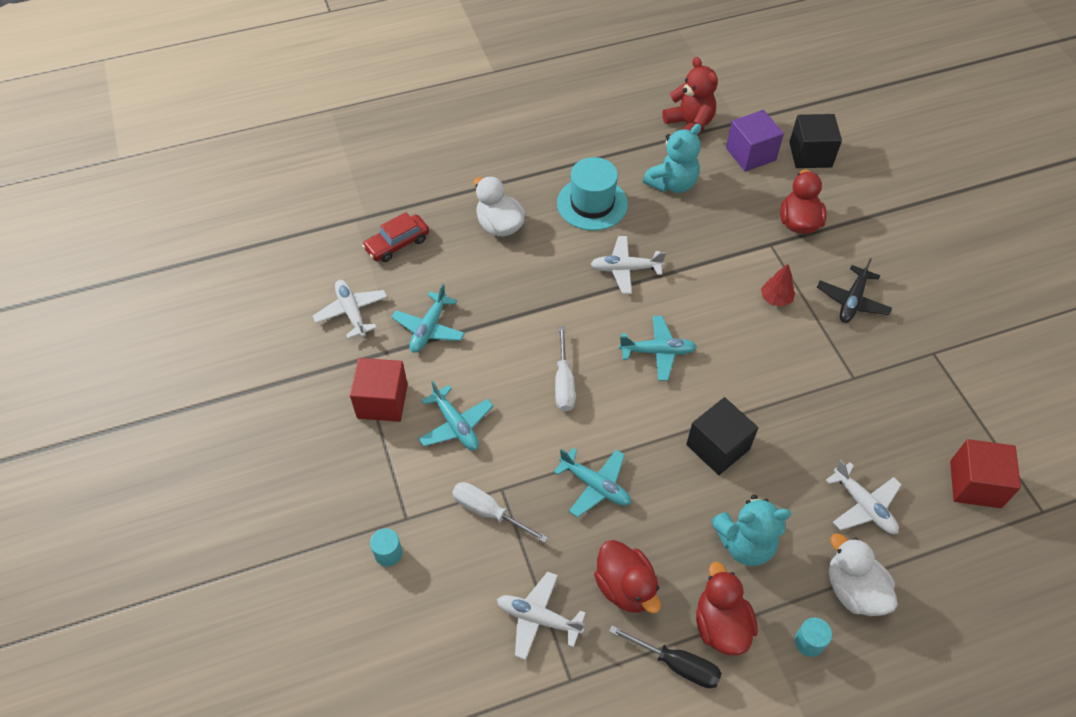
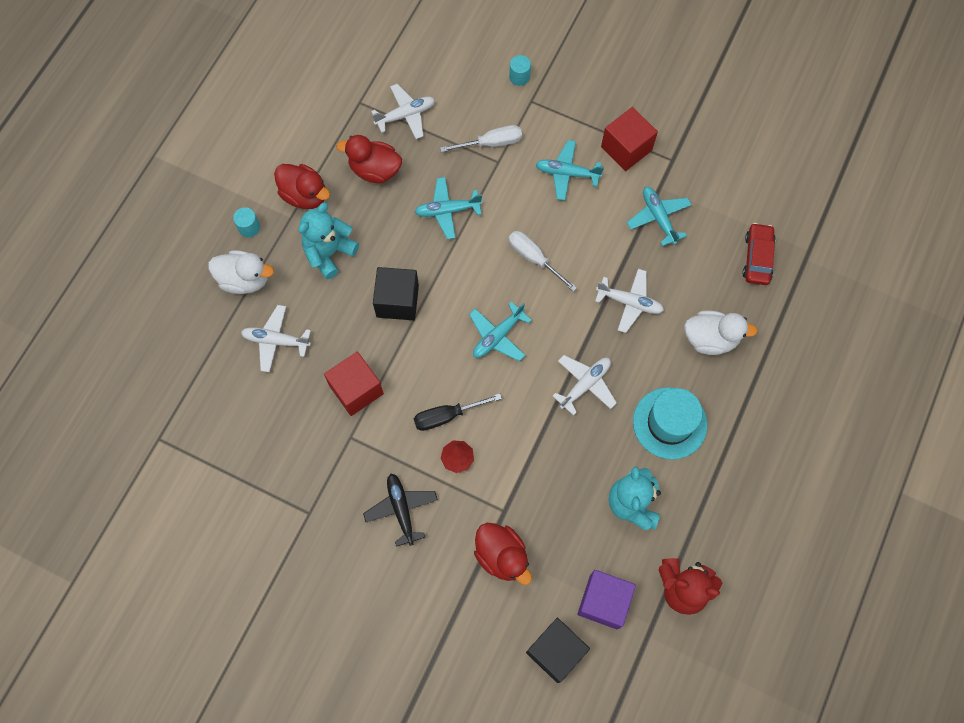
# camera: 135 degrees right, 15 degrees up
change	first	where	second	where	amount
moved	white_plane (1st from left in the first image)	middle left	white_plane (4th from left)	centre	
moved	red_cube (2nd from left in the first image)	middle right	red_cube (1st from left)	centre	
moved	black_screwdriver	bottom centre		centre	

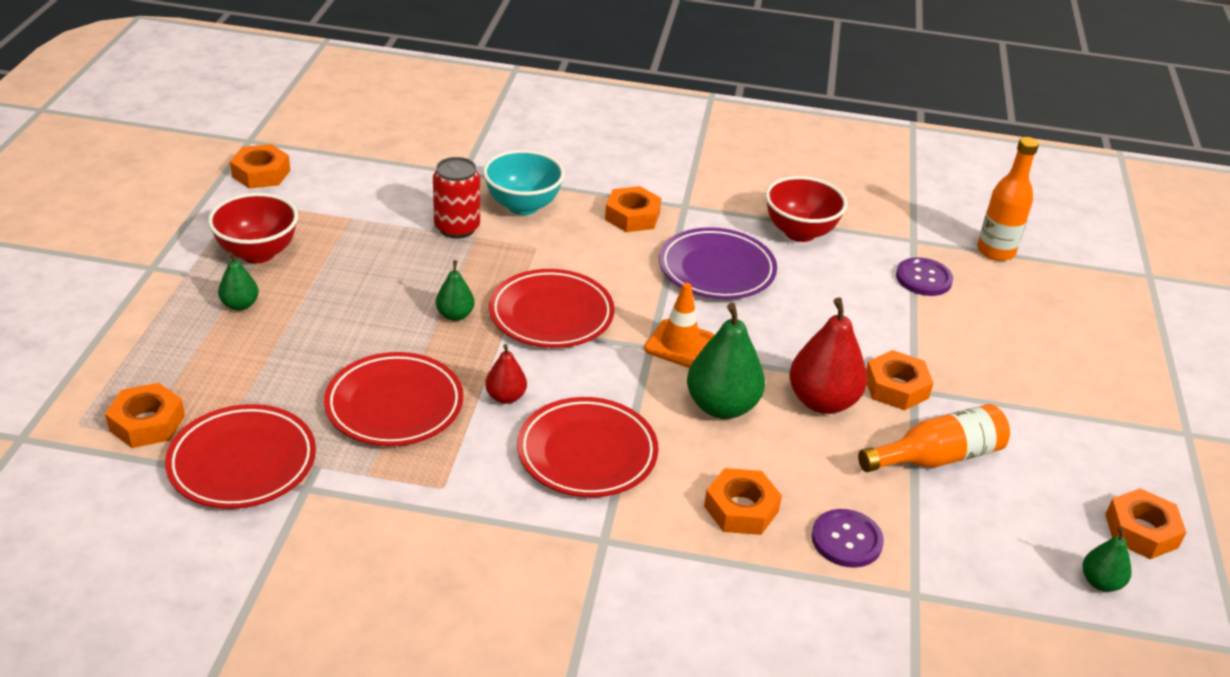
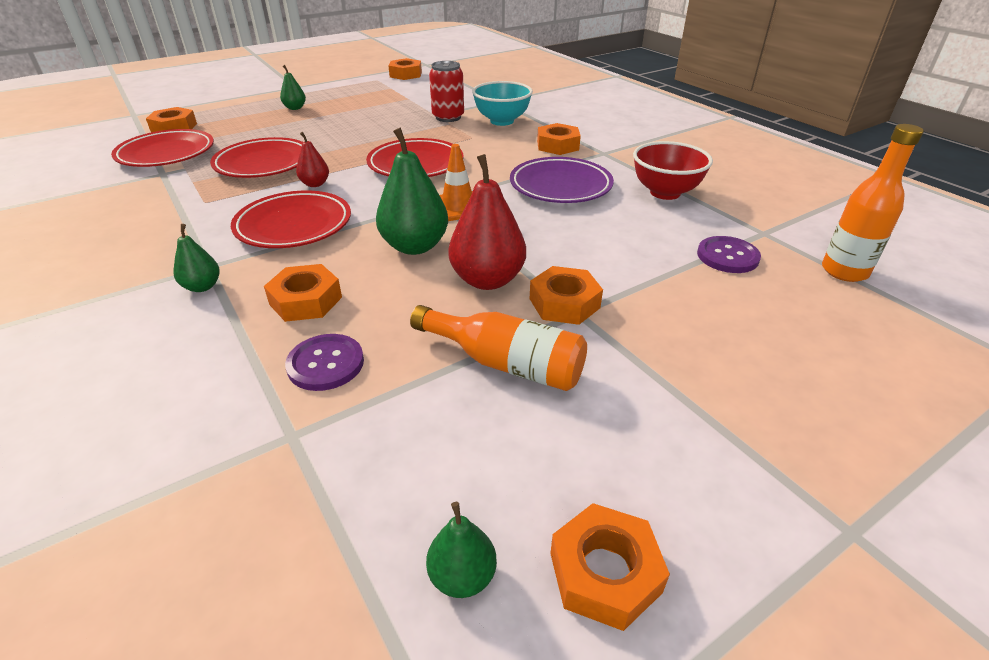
# camera: 50 degrees right, 0 degrees up
change	first	where	second	where	amount
removed	red_bowl (1st from left)	middle left			
moved	green_pear (2nd from left in the first image)	centre	green_pear (1st from left)	middle left	

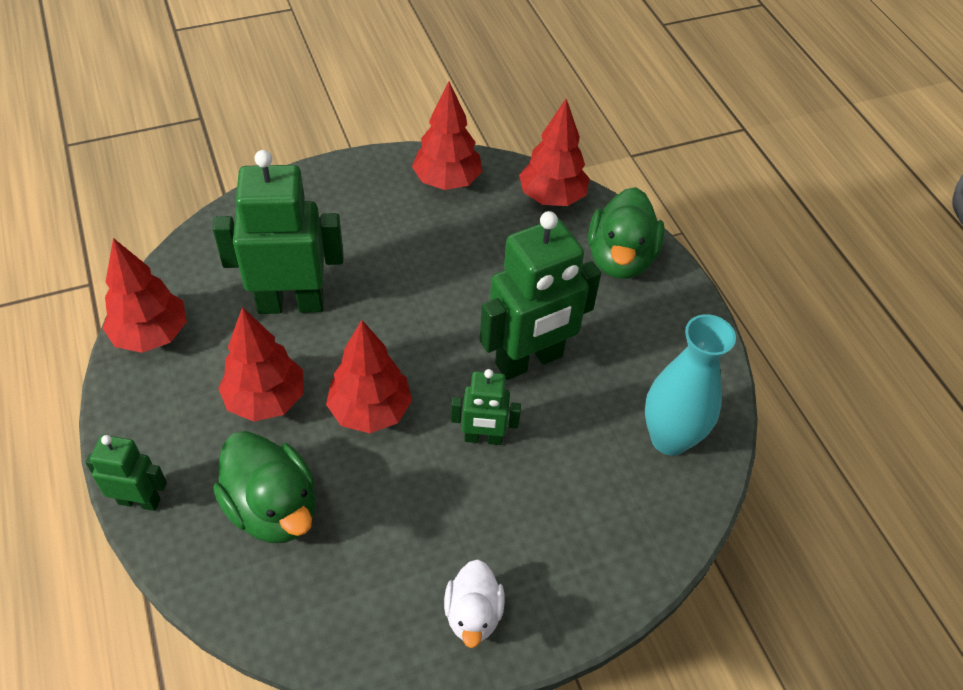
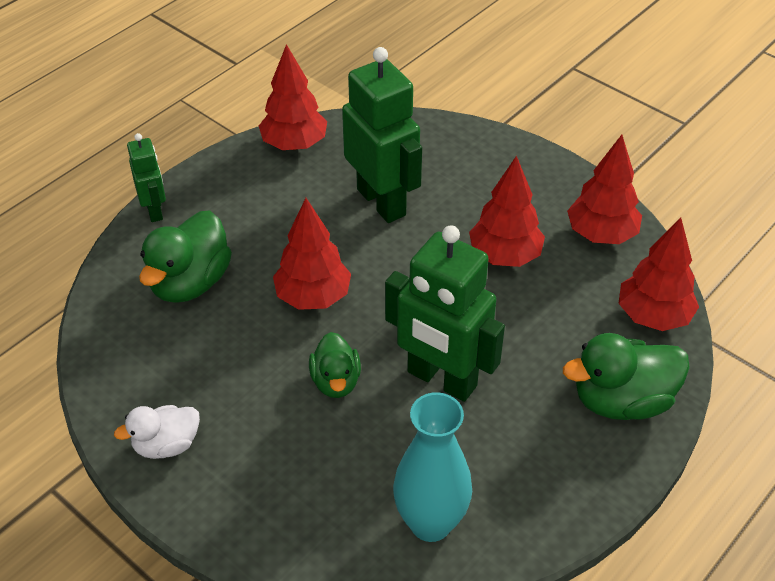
# camera: 65 degrees right, 5 degrees down
change	first	where	second	where	amount
moved	red_tree (2nd from left in the first image)	middle left	red_tree (3rd from left)	centre	
replaced	green_robot (3rd from left)	centre	green_duck (2nd from left)	centre	

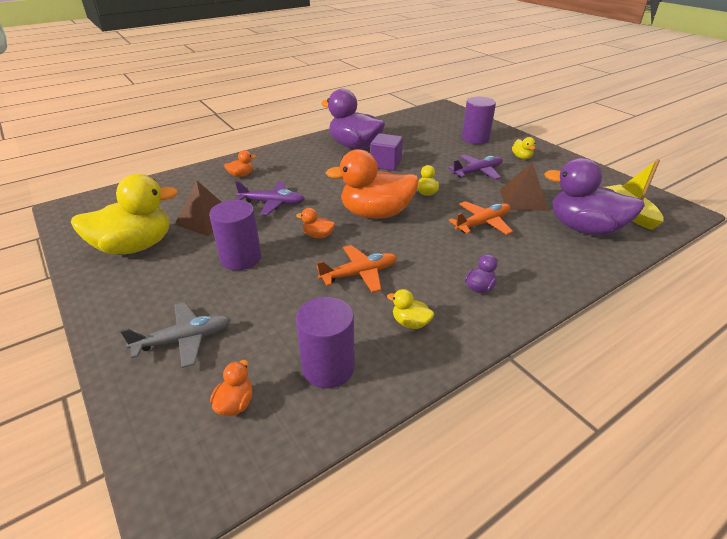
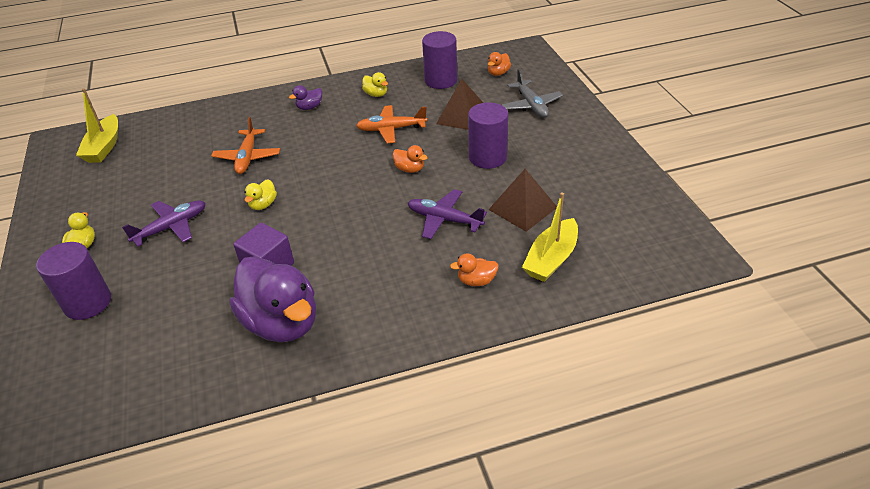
# camera: 160 degrees left, 5 degrees up
change	first	where	second	where	amount
removed	orange_duck (4th from left)	centre			
turned	purple_plane (2nd from left in the first image)	top centre	purple_plane (1st from left)	middle left	150 degrees clockwise
removed	purple_duck (3rd from left)	middle right			
moved	brown_pyramid (2nd from left in the first image)	middle right	brown_pyramid (1st from left)	top centre	
removed	yellow_duck (1st from left)	middle left			
turned	orange_plane (2nd from left in the first image)	centre	orange_plane (1st from left)	top left	75 degrees counterclockwise
turned	grey_plane	middle left		top centre	105 degrees counterclockwise
added			yellow_boat (2nd from left)	centre	

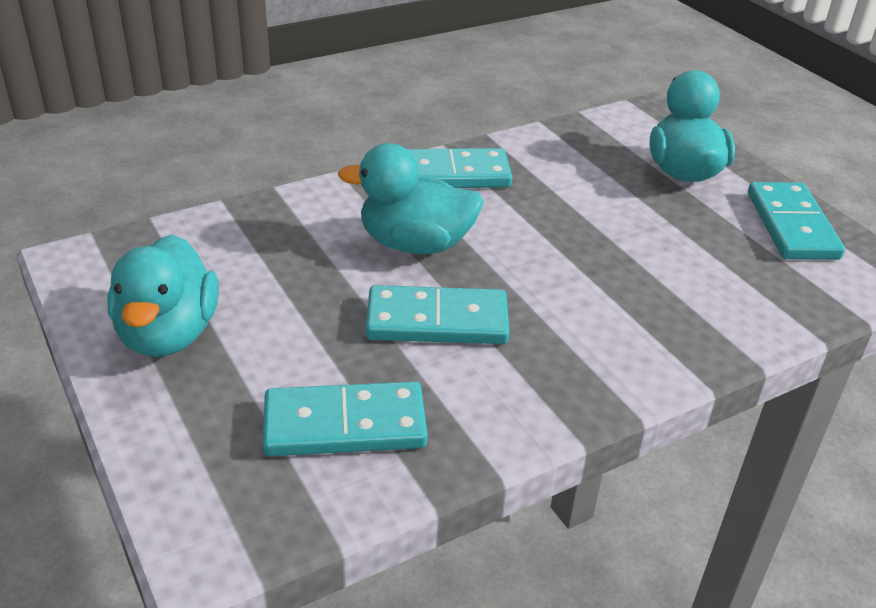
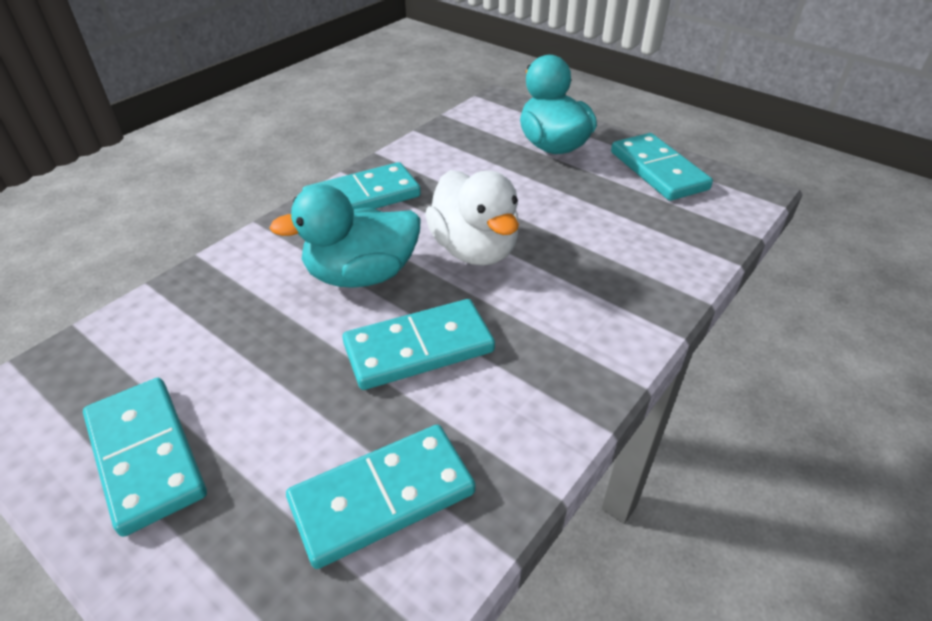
# camera: 20 degrees left, 5 degrees up
change	first	where	second	where	amount
replaced	turquoise_duck (1st from left)	middle left	turquoise_domino (1st from left)	bottom left	
added			white_duck	centre	

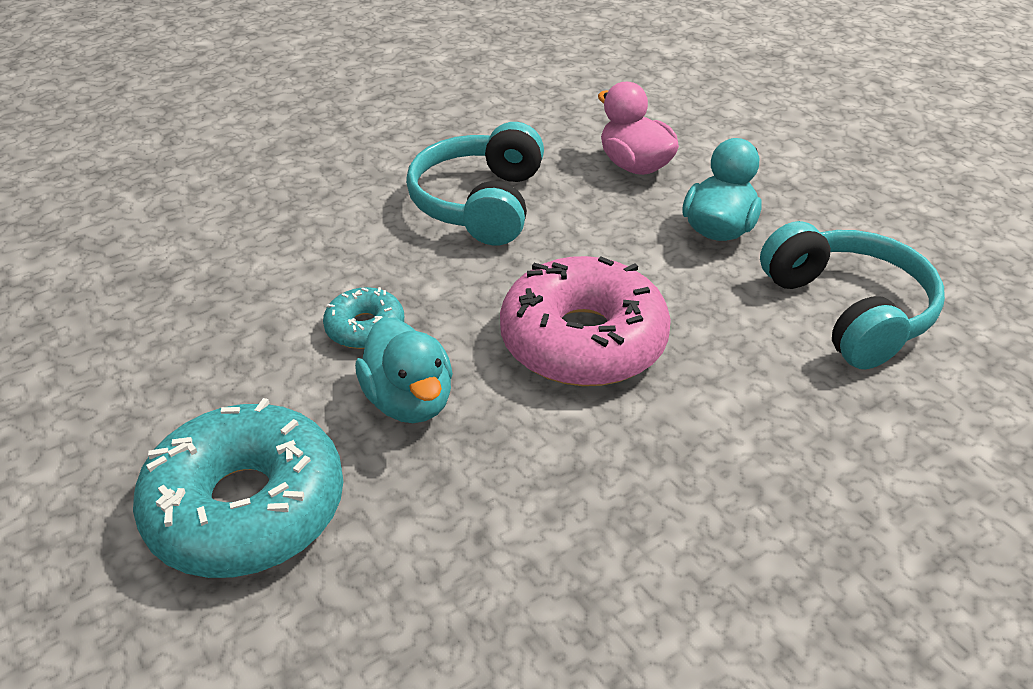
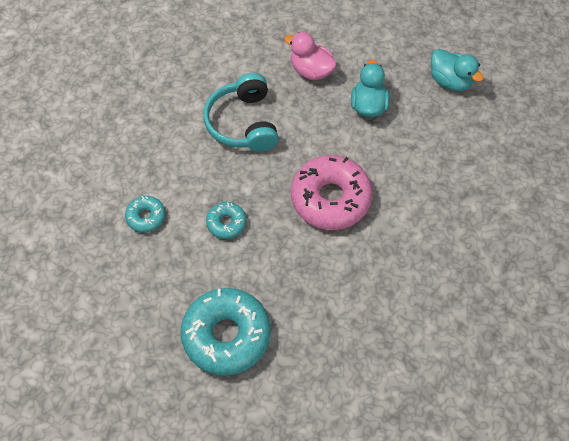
# camera: 20 degrees left, 20 degrees up
change	first	where	second	where	amount
removed	turquoise_headphones (2nd from left)	middle right			
moved	turquoise_duck (1st from left in the first image)	centre	turquoise_duck (2nd from left)	top right	
added			turquoise_donut (1st from left)	middle left	

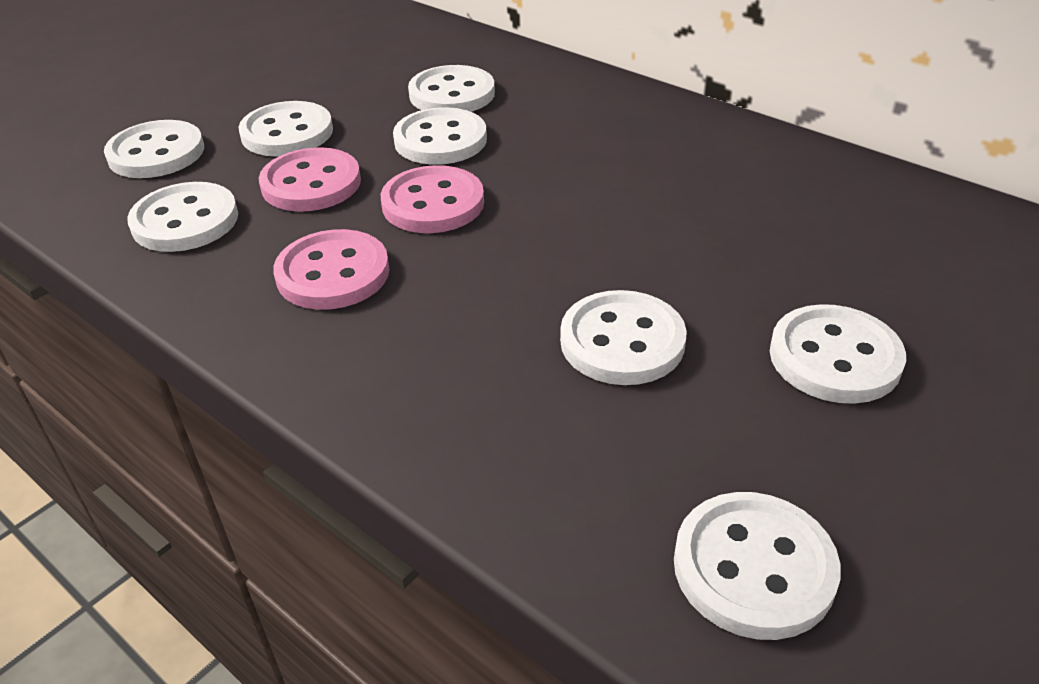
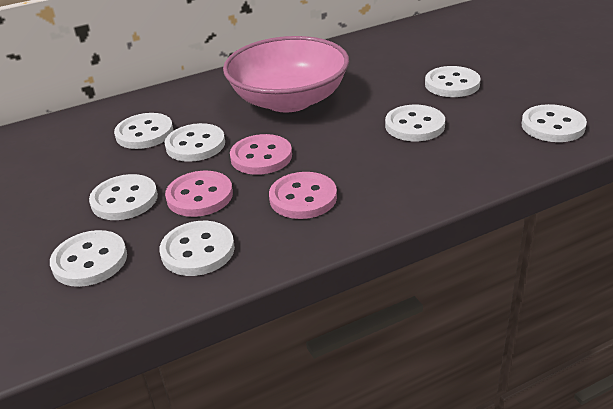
# camera: 65 degrees left, 5 degrees down
change	first	where	second	where	amount
added			pink_bowl	top centre	

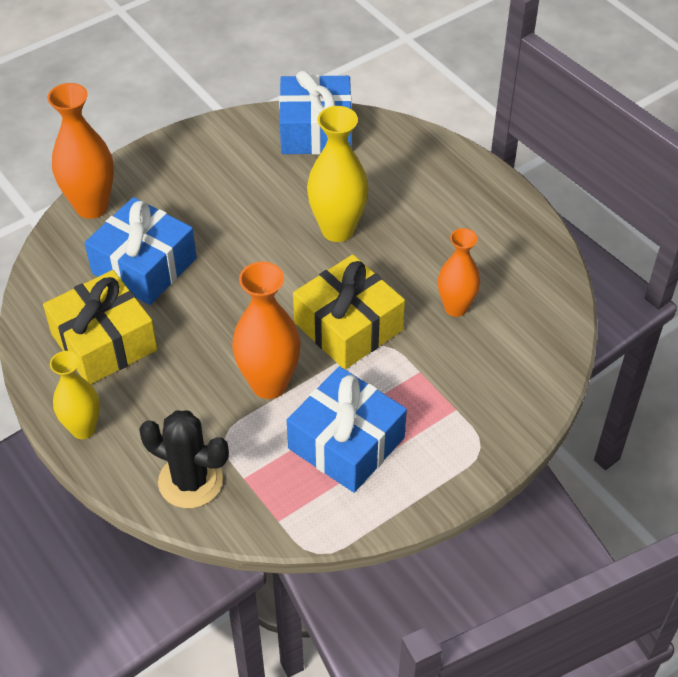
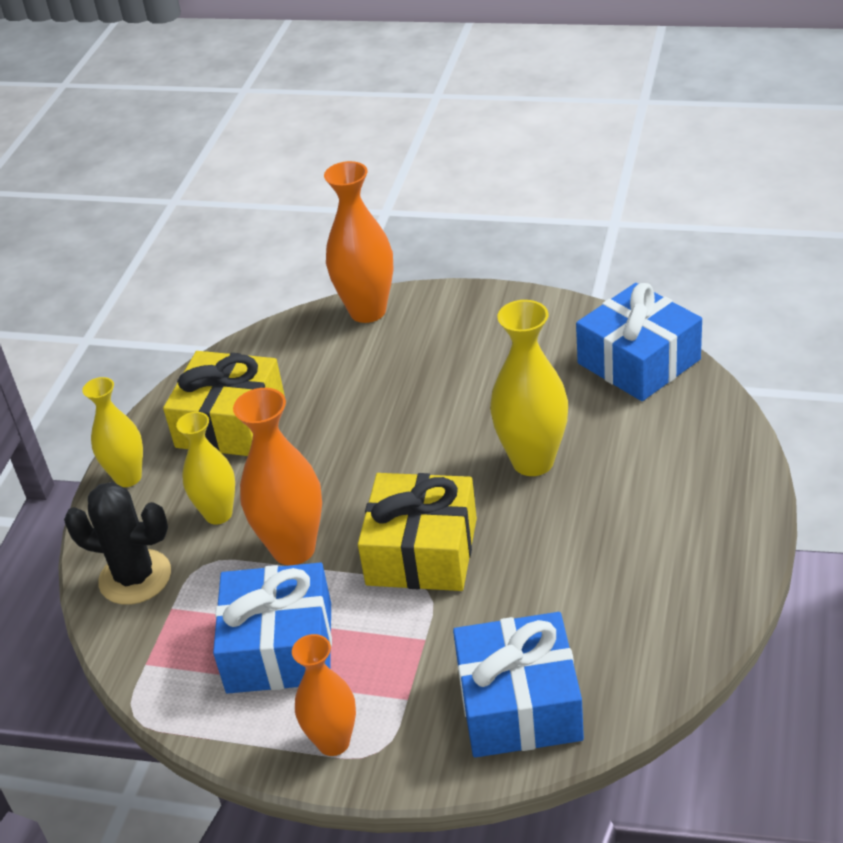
# camera: 55 degrees right, 10 degrees down
change	first	where	second	where	amount
moved	blue_gift (1st from left in the first image)	middle left	blue_gift (2nd from left)	bottom centre	
moved	orange_vase (3rd from left in the first image)	middle right	orange_vase (2nd from left)	bottom centre	
turned	black_cactus	bottom left		middle left	60 degrees counterclockwise
added			yellow_vase (2nd from left)	middle left	

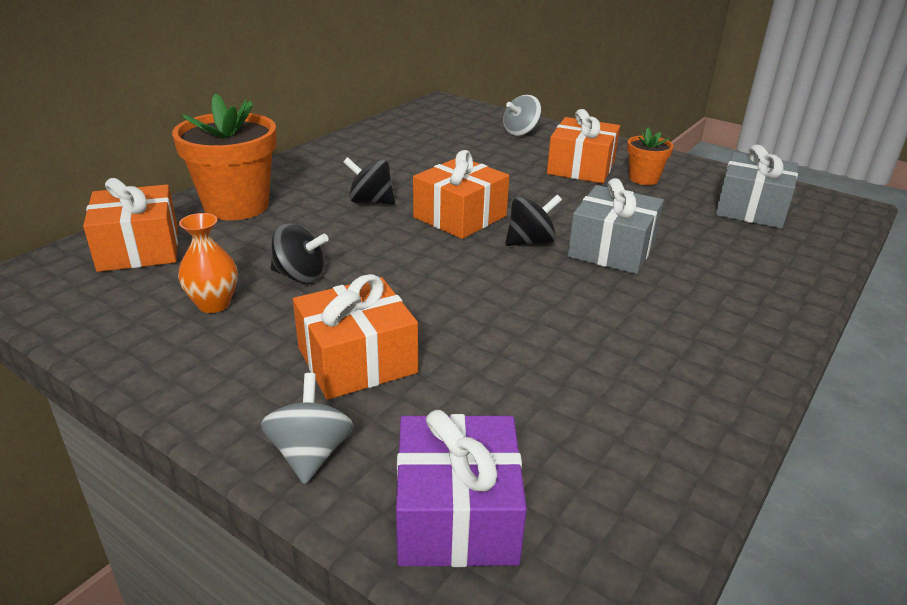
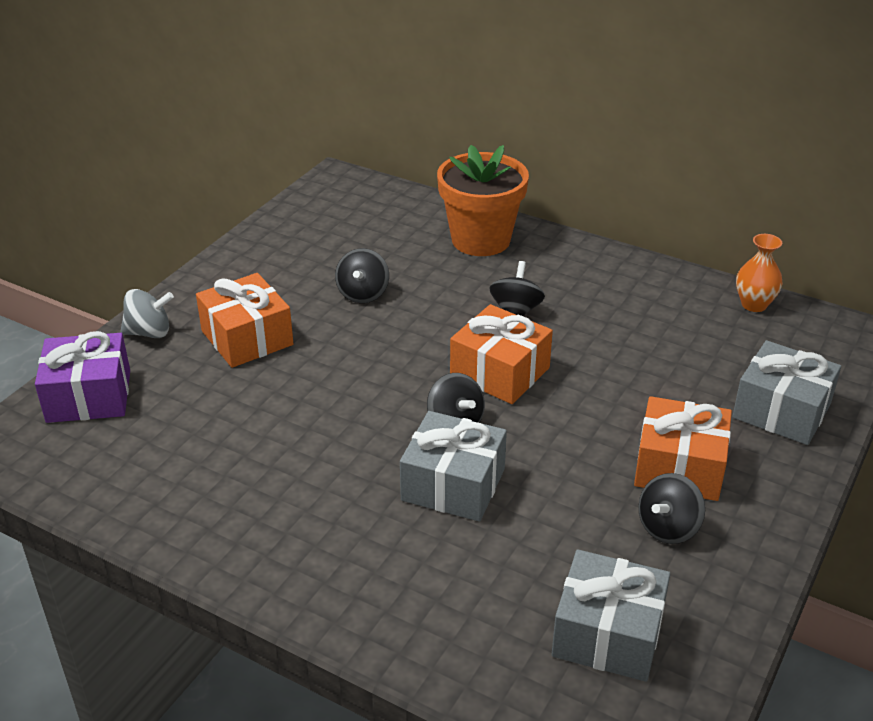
# camera: 85 degrees right, 5 degrees up
change	first	where	second	where	amount
replaced	grey_spinning_top (2nd from left)	top centre	grey_gift (3rd from left)	middle right	
replaced	orange_flower_pot (2nd from left)	top right	black_spinning_top (4th from left)	bottom right	
removed	orange_gift (1st from left)	middle left			
moved	orange_vase	middle left		middle right	

